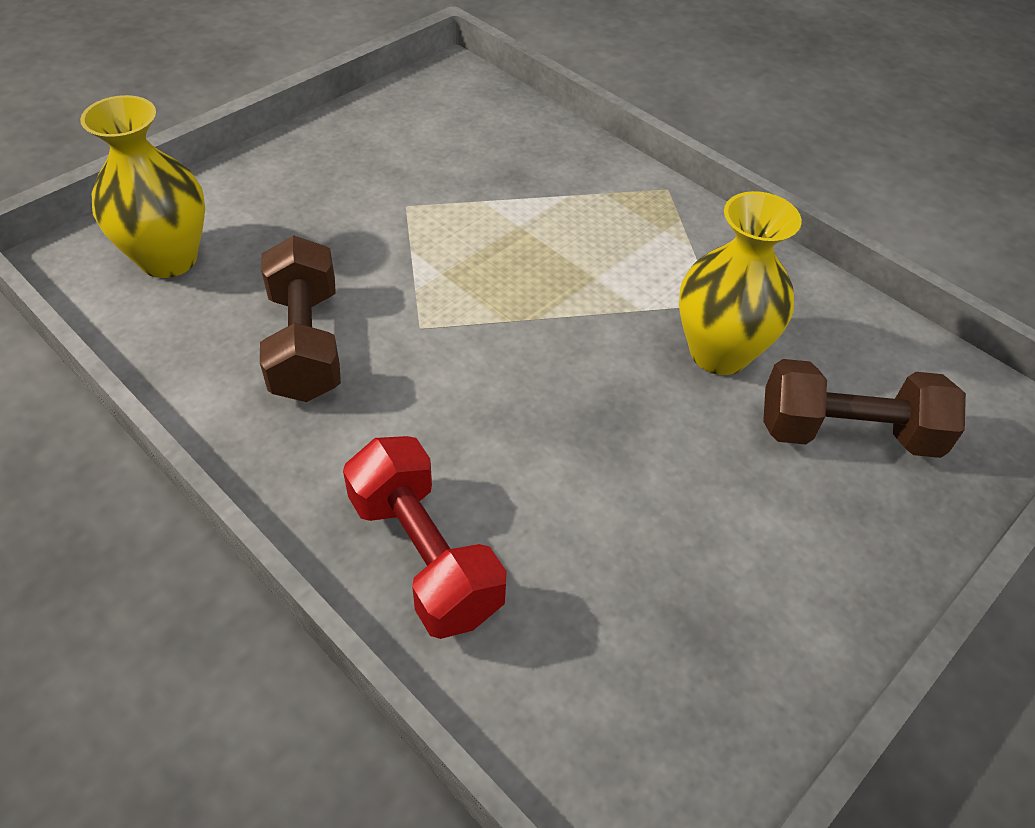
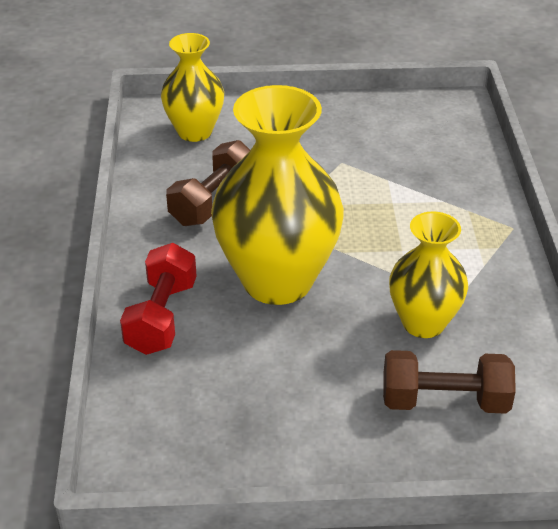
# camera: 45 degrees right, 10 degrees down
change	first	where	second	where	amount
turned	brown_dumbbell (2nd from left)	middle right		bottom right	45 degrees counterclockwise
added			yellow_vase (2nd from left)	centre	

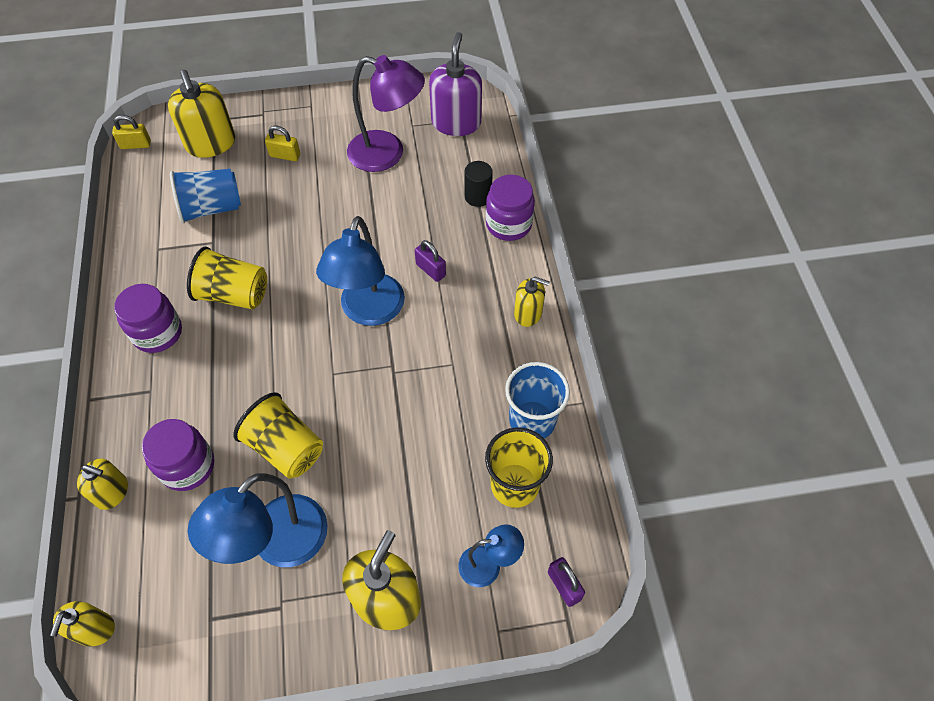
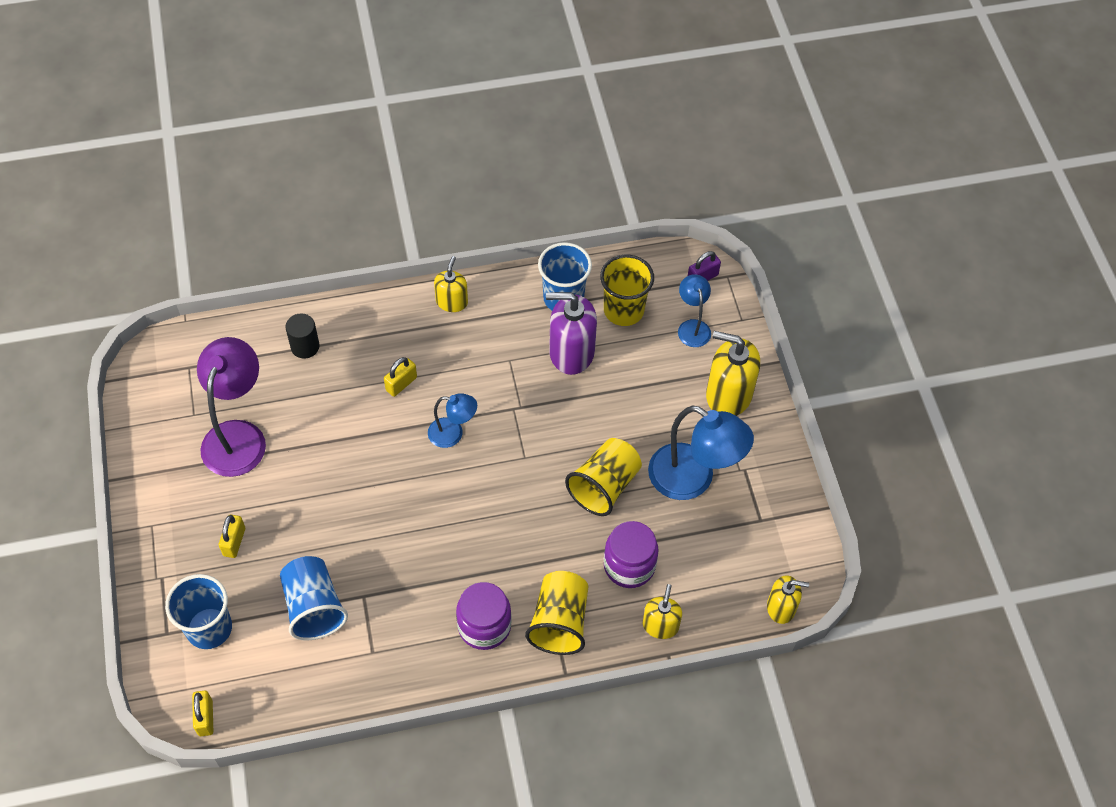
# camera: 95 degrees left, 0 degrees up
change	first	where	second	where	amount
moved	purple_soap_dispenser	top centre		centre	
replaced	yellow_soap_dispenser (3rd from left)	top left	blue_cup (1st from left)	bottom left	
removed	purple_jar (3rd from left)	top centre			
resized	blue_lamp (2nd from left in the first image)	centre	blue_lamp (1st from left)	centre	x0.54
recoloured	purple_padlock (1st from left)	centre	yellow_padlock (3rd from left)	centre	
moved	yellow_cup (1st from left)	middle left		bottom centre	

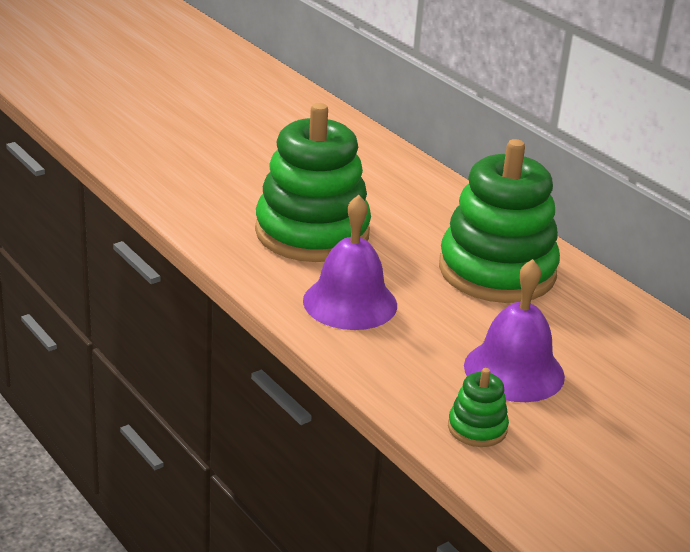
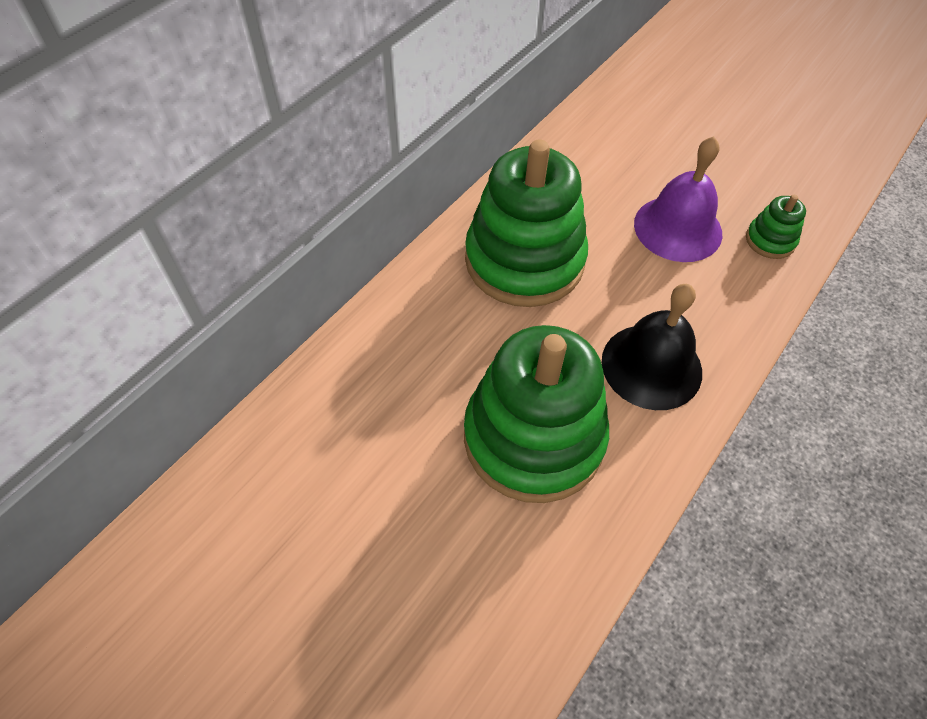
# camera: 105 degrees left, 25 degrees up
change	first	where	second	where	amount
recoloured	purple_bell (1st from left)	centre	black_bell	middle right	

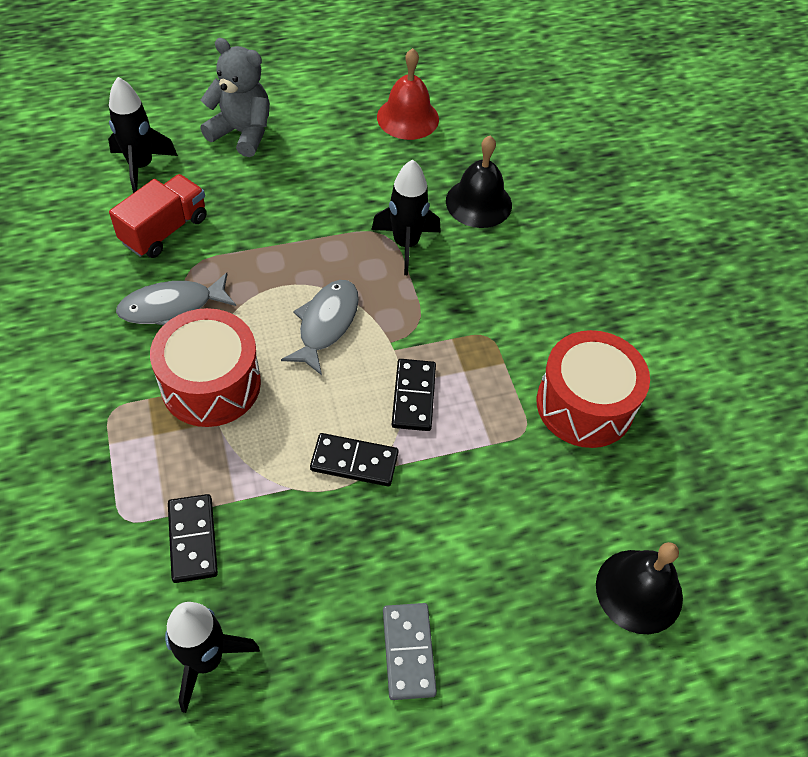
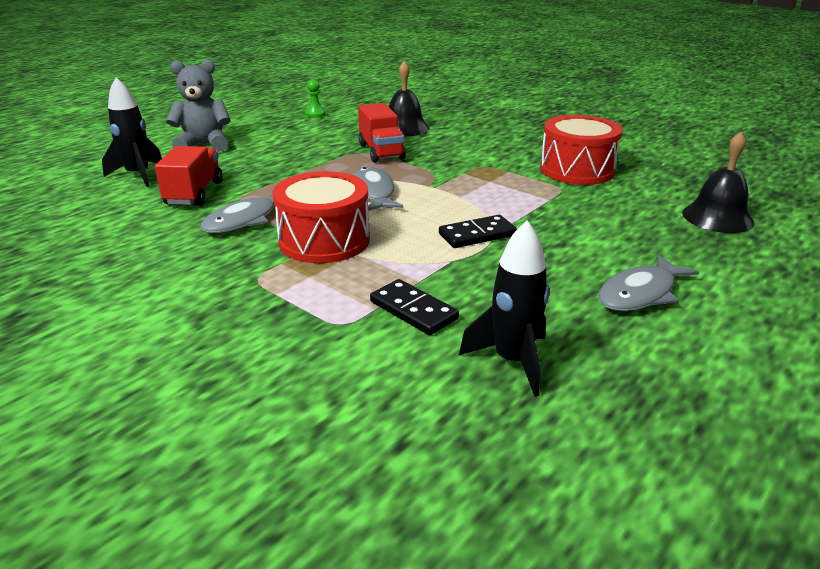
# camera: 30 degrees left, 25 degrees down
change	first	where	second	where	amount
replaced	red_bell	top centre	green_pawn	top centre	
replaced	black_rocket (3rd from left)	top centre	red_truck (2nd from left)	top centre	
removed	black_domino (3rd from left)	centre			
replaced	grey_domino	bottom centre	grey_fish (3rd from left)	middle right	

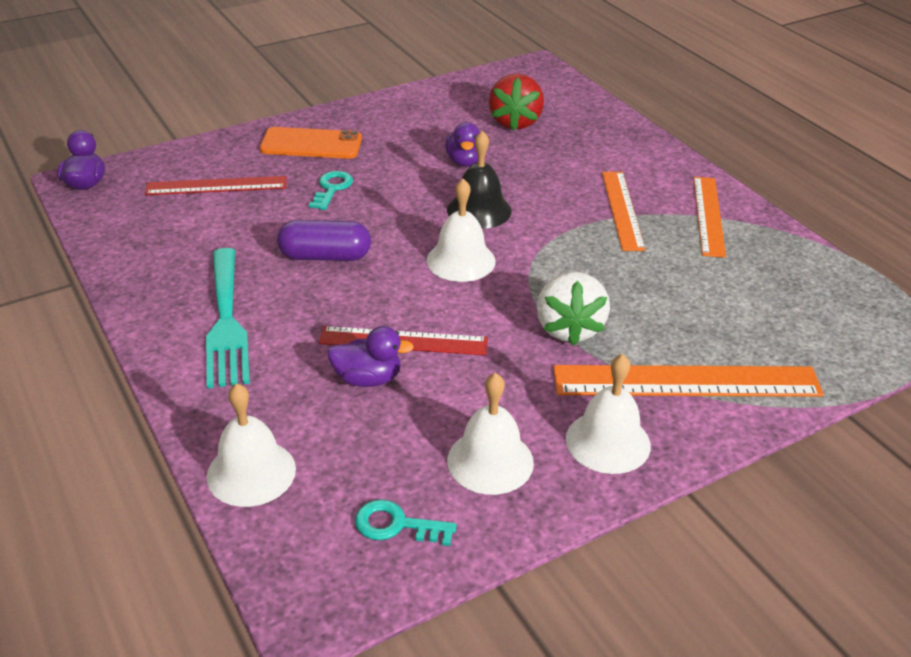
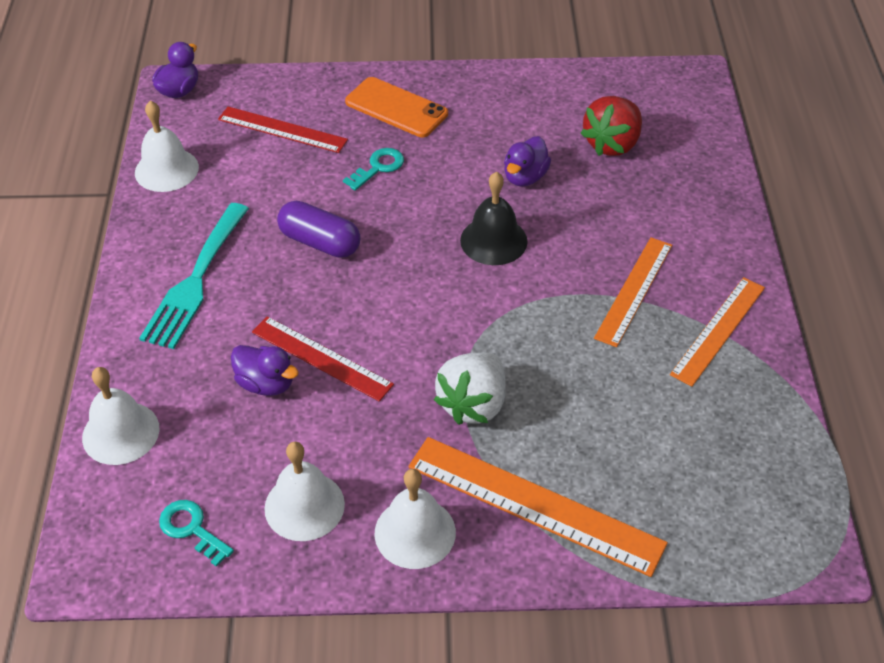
# camera: 30 degrees right, 10 degrees up
change	first	where	second	where	amount
moved	white_bell (2nd from left)	centre		top left	

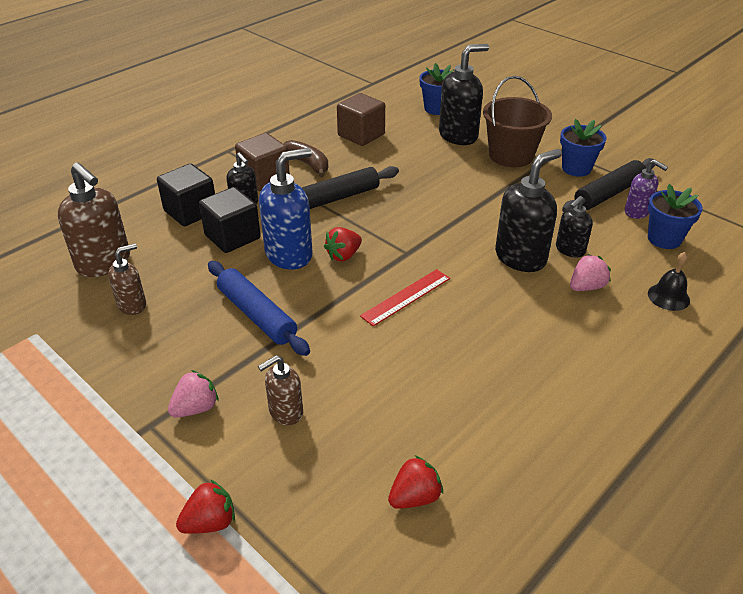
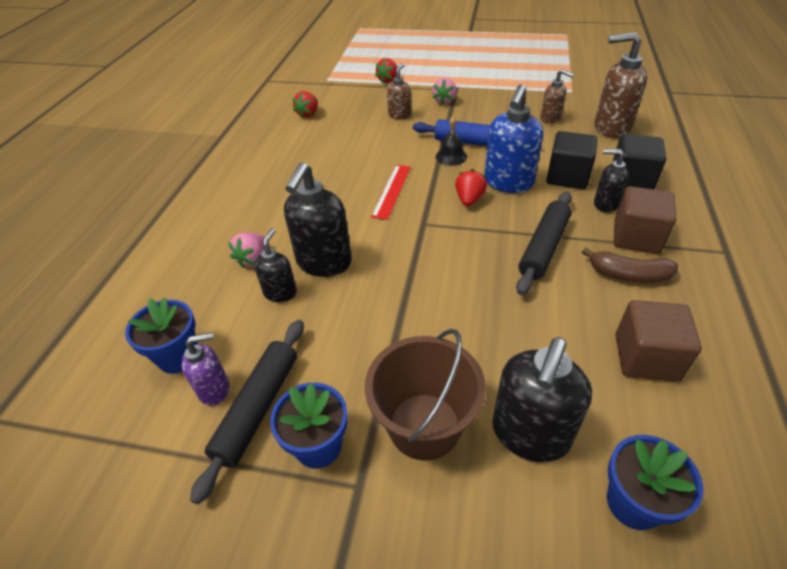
# camera: 150 degrees right, 5 degrees up
change	first	where	second	where	amount
turned	purple_soap_dispenser	top right		middle left	150 degrees clockwise
turned	brown_soap_dispenser (2nd from left)	middle left		top right	75 degrees counterclockwise
moved	black_bell	middle right		top centre	

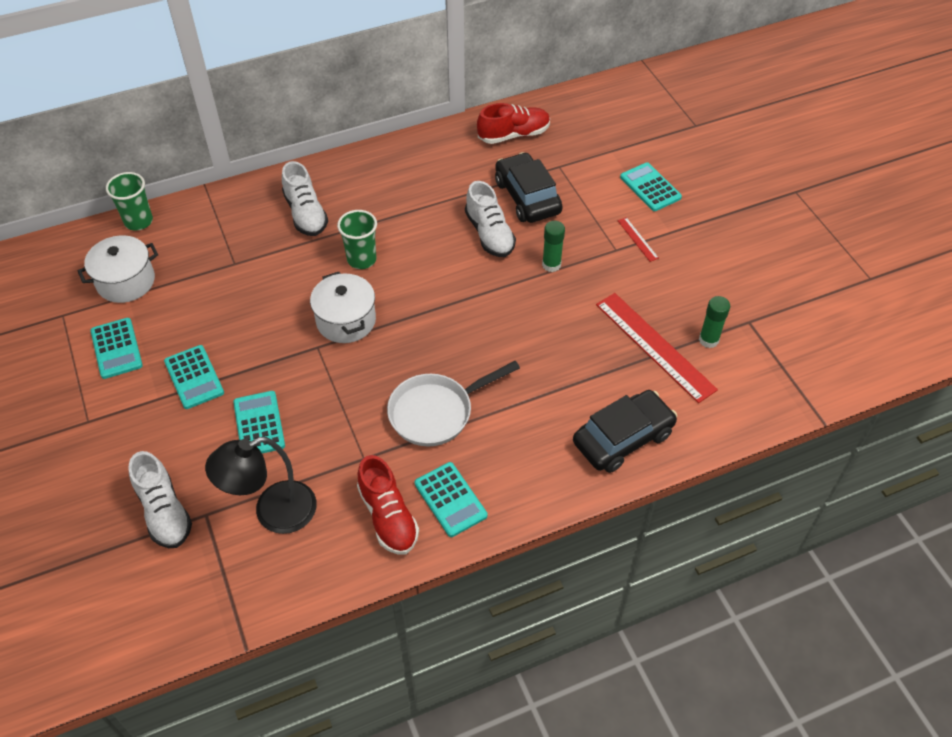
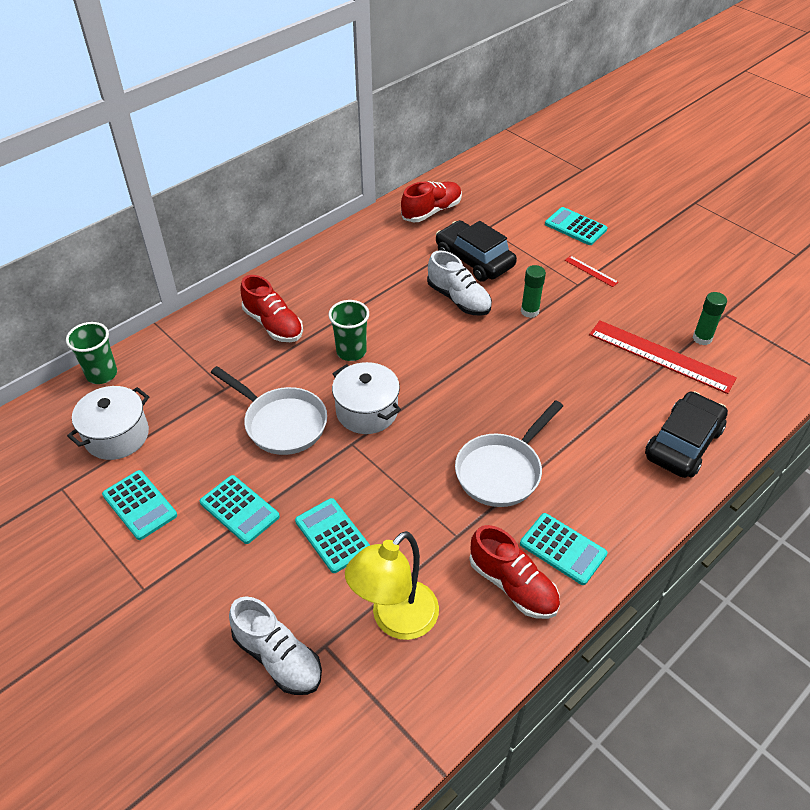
# camera: 20 degrees left, 5 degrees down
change	first	where	second	where	amount
recoloured	white_shoe (2nd from left)	top left	red_shoe (1st from left)	centre	
recoloured	black_lamp	middle left	yellow_lamp	bottom centre	
added			white_pan (1st from left)	middle left	

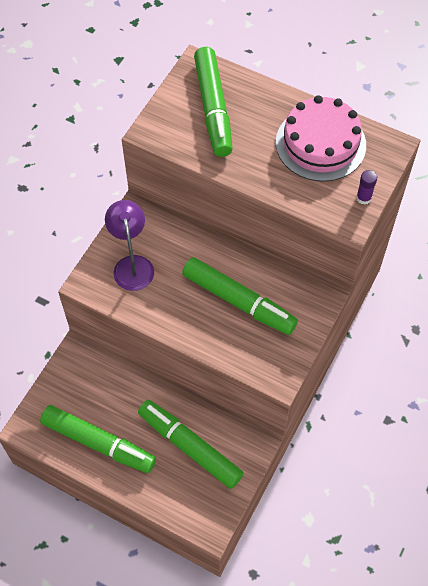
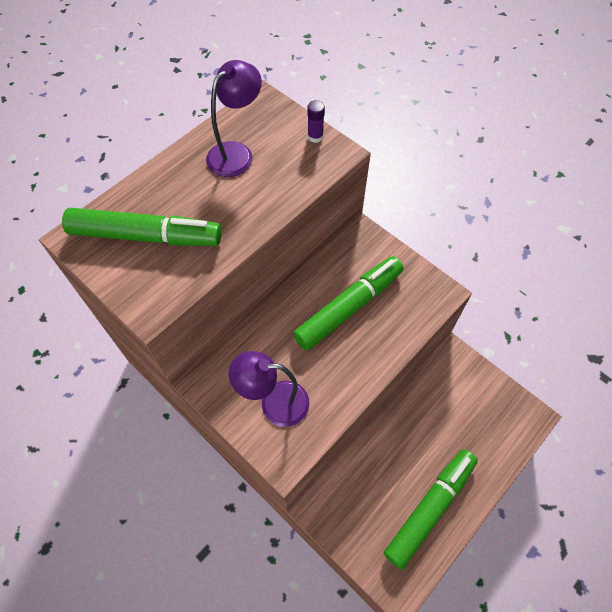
# camera: 75 degrees left, 0 degrees up
change	first	where	second	where	amount
replaced	pink_cake	top right	purple_lamp (1st from left)	top centre	
removed	green_marker (2nd from left)	bottom centre			

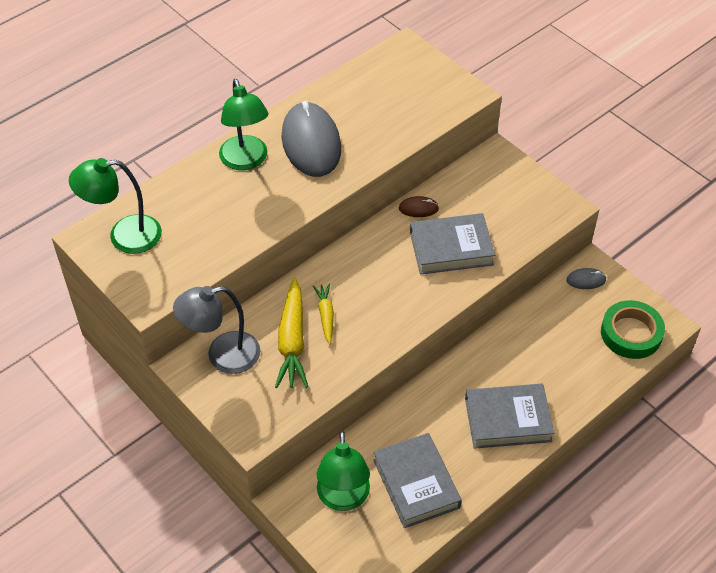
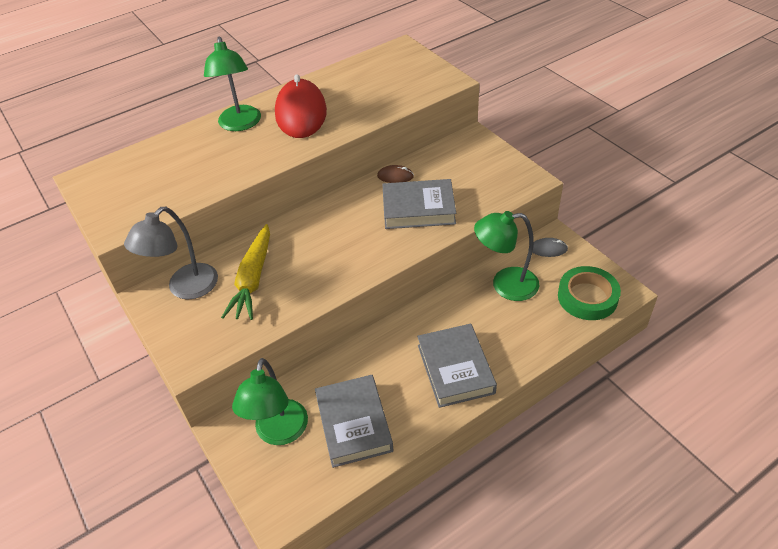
# camera: 10 degrees right, 5 degrees down
change	first	where	second	where	amount
recoloured	grey_mouse (1st from left)	top centre	red_mouse	top centre	
moved	green_lamp (1st from left in the first image)	middle left	green_lamp (3rd from left)	centre	
removed	yellow_carrot (2nd from left)	centre			
turned	grey_lamp	middle left		middle left	45 degrees counterclockwise
turned	grey_book (3rd from left)	bottom right		bottom centre	75 degrees clockwise

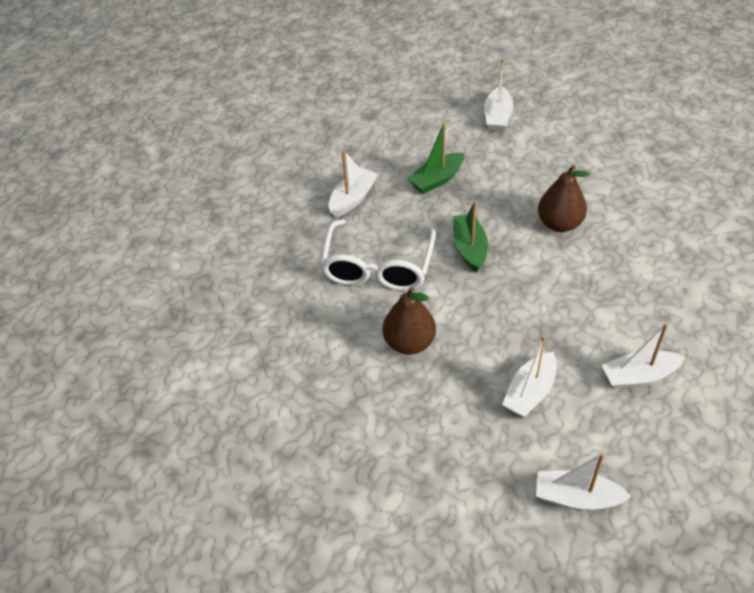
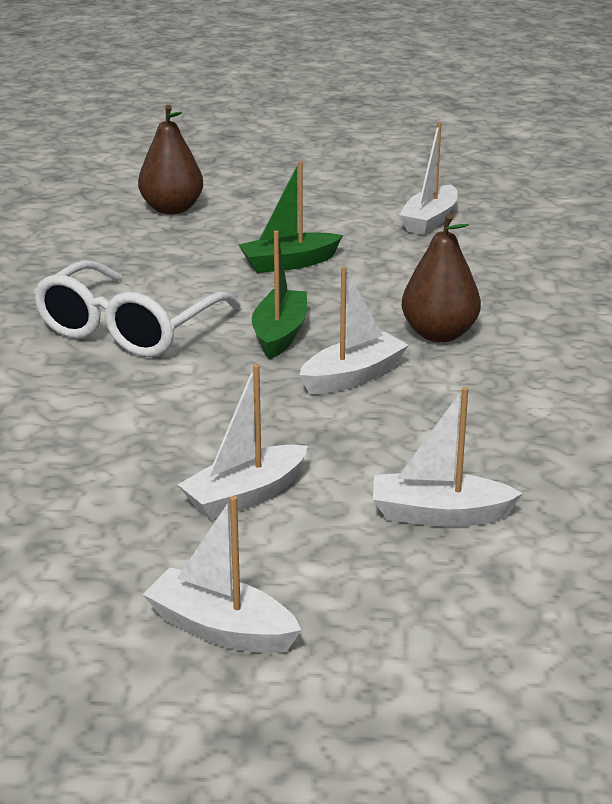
# camera: 15 degrees right, 20 degrees down
change	first	where	second	where	amount
moved	white_boat (1st from left in the first image)	top centre	white_boat (3rd from left)	centre	
moved	brown_pear (1st from left)	centre		top left	

